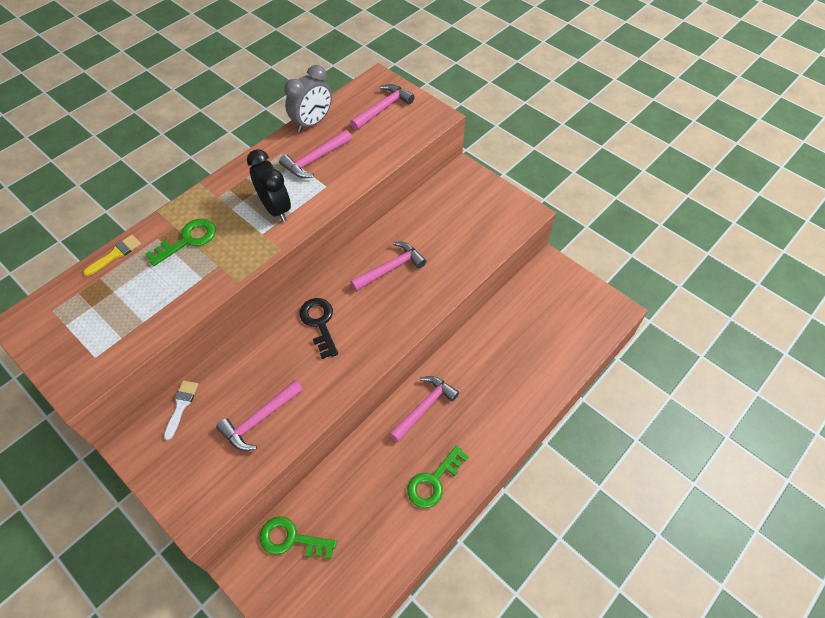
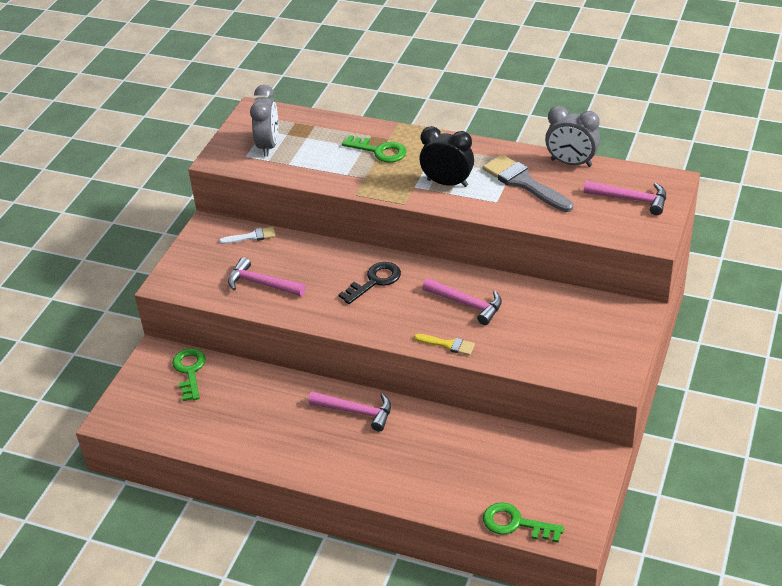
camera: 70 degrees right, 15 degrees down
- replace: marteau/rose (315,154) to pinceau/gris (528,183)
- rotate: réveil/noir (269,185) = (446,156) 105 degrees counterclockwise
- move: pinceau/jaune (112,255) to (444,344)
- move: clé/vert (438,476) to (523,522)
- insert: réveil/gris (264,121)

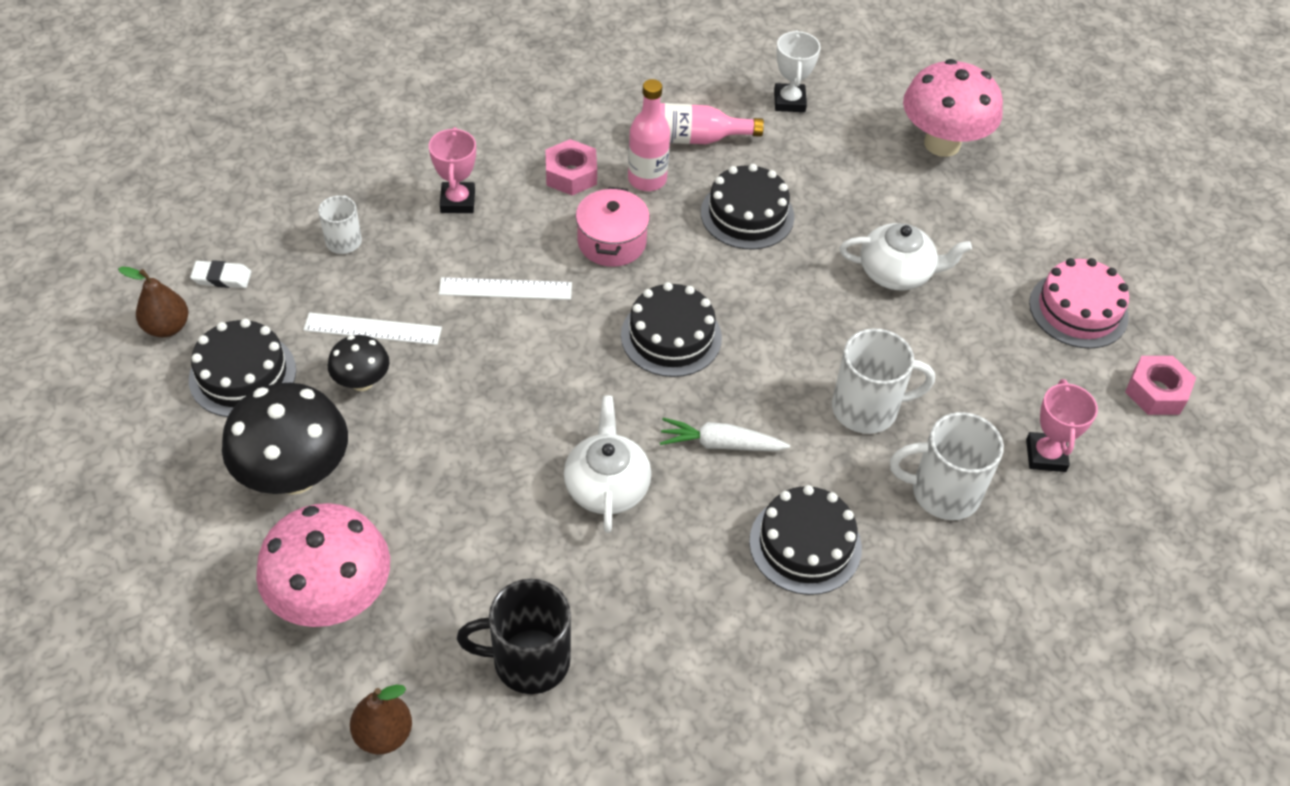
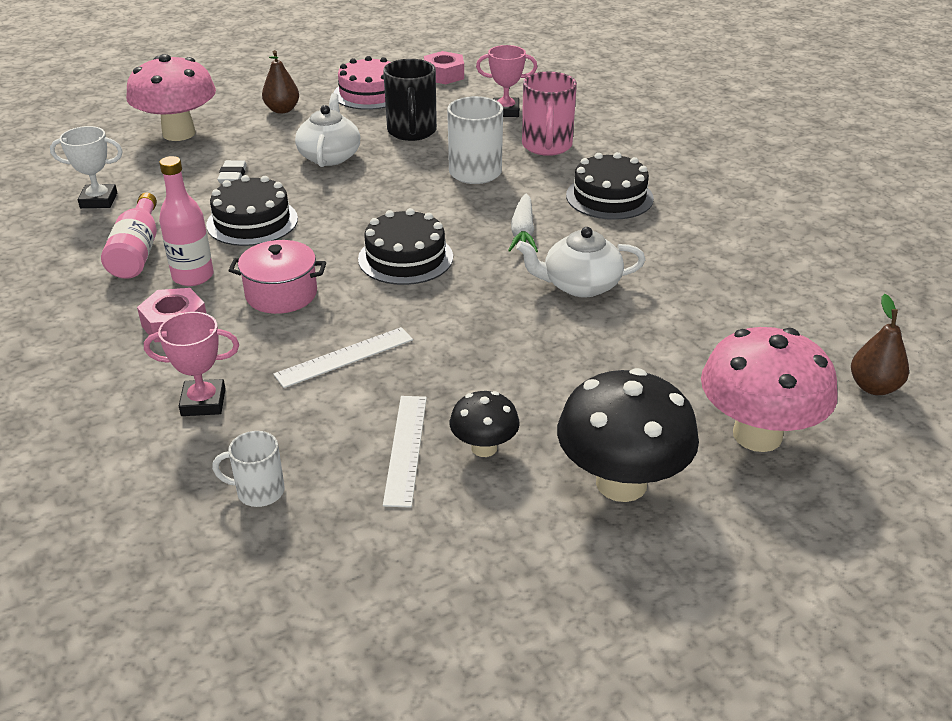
camera: 90 degrees left, 15 degrees down
- move: gomme/blanc (220,274) to (232,172)
- move: poire/marron (153,302) to (280,82)
- rotate: règle/blanc (505,288) = (343,357) 60 degrees clockwise
- delete: gâteau/noir (242,368)
- recolor: tasse/blanc (947,466) to tasse/rose (549,113)
- move: tasse/noir (514,636) to (410,100)

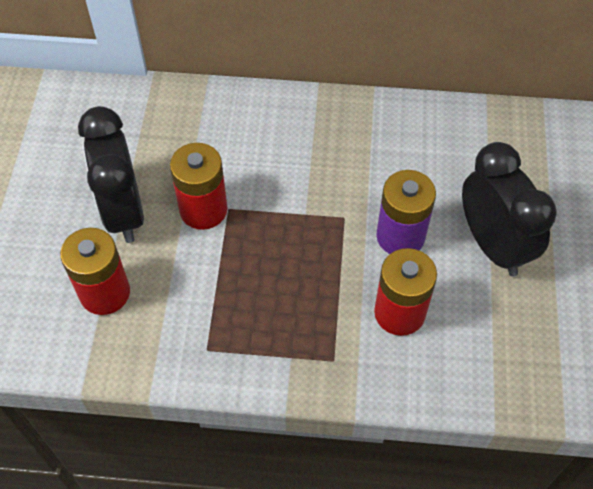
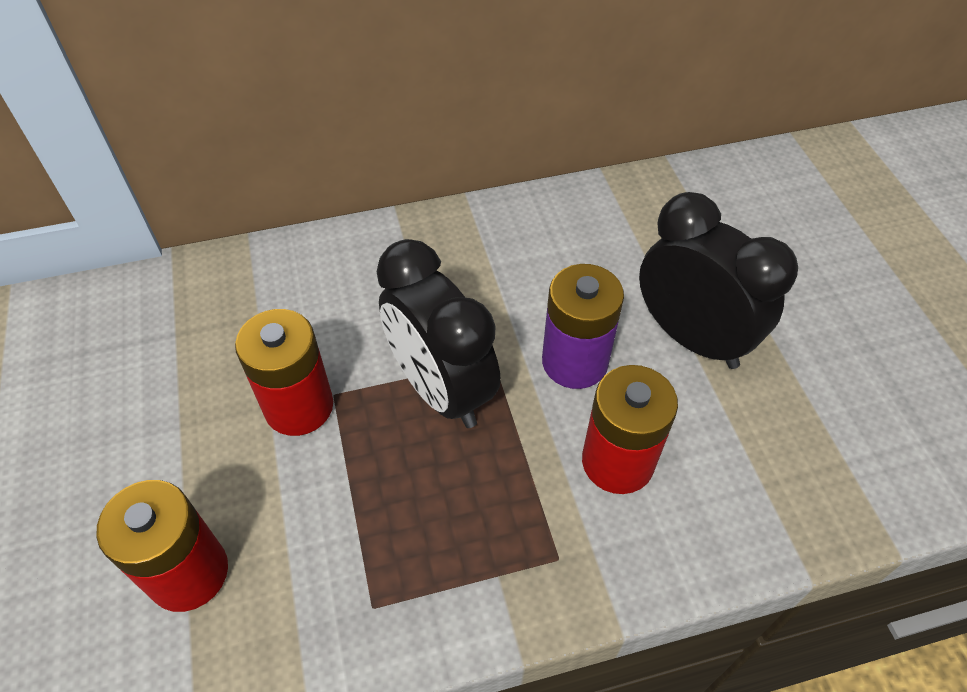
camera: 20 degrees left, 5 degrees down
- move: réveil/noir (111,174) to (438,333)

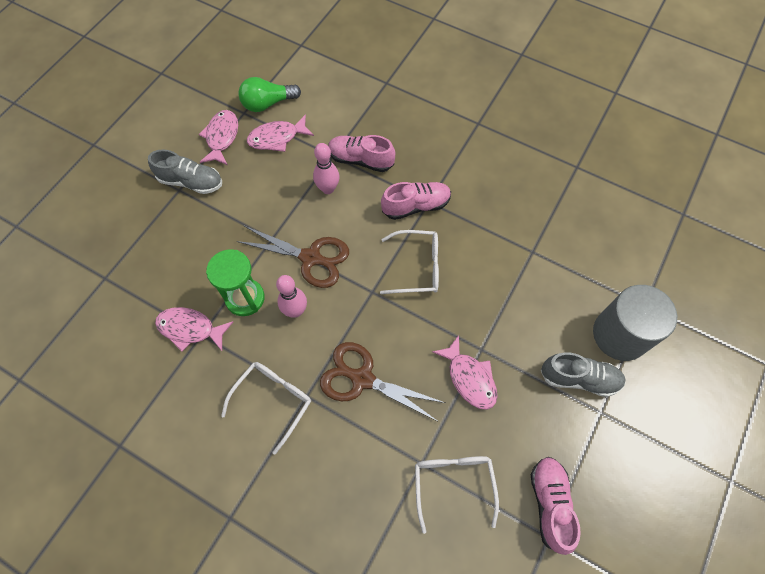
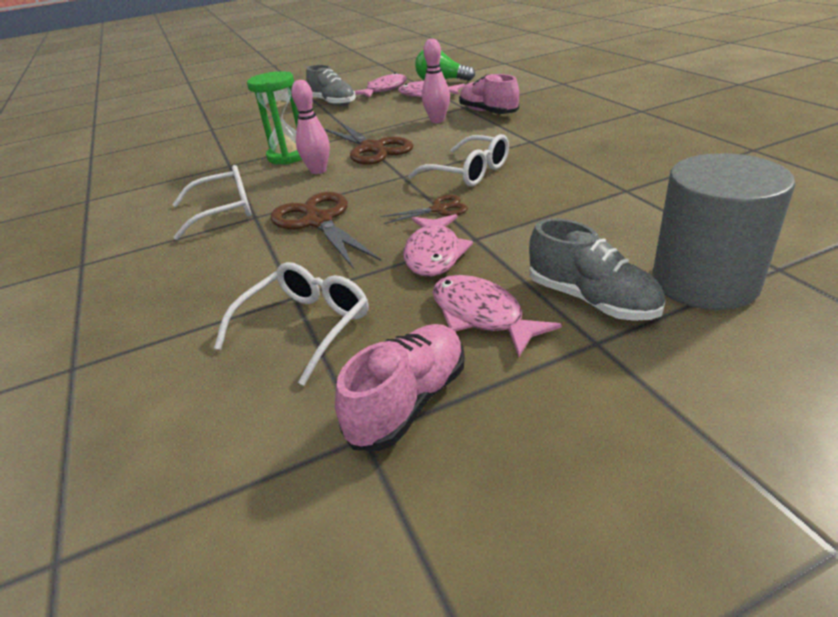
camera: 40 degrees right, 30 degrees down
- delete: chaussure/rose (416,201)
- move: poisson/rose (194,329) to (497,316)
- insert: ciseaux/marron (424,209)

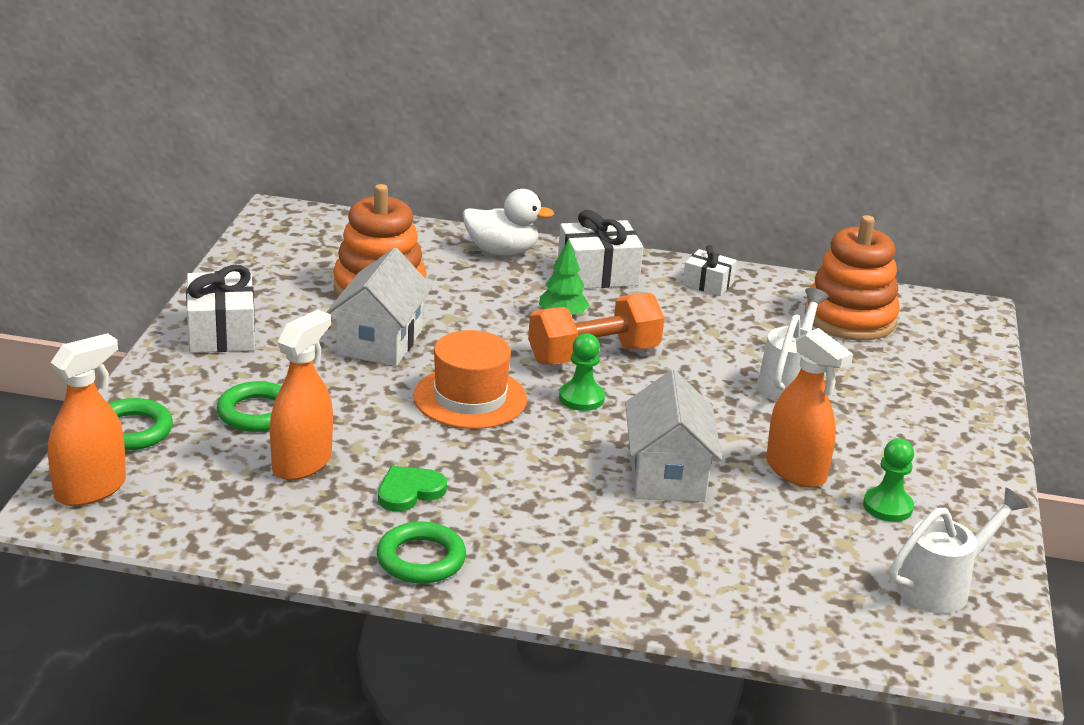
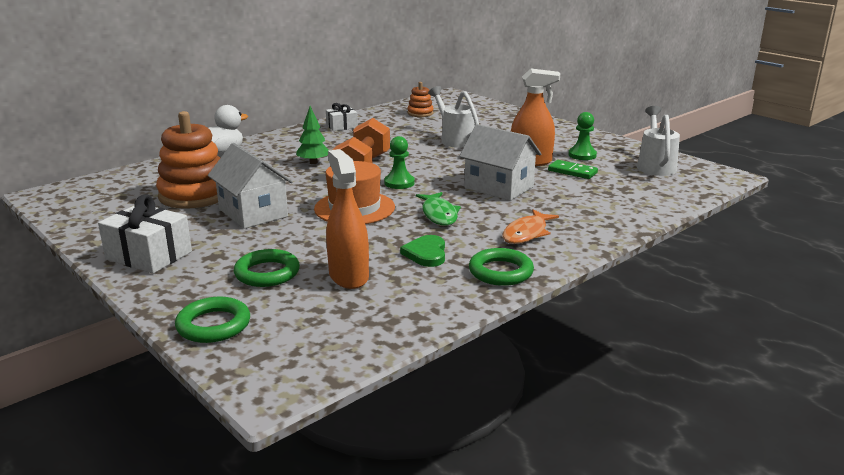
camera: 50 degrees left, 5 degrees down
- delete: cadeau/blanc (600,249)
- resize: jouet à empiler/orange (852,278) = (420,99) x0.49
- delete: vaporisateur/orange (87,419)
- insert: domino/vert (573,169)
- insert: poisson/vert (438,209)
- insert: poisson/orange (530,226)

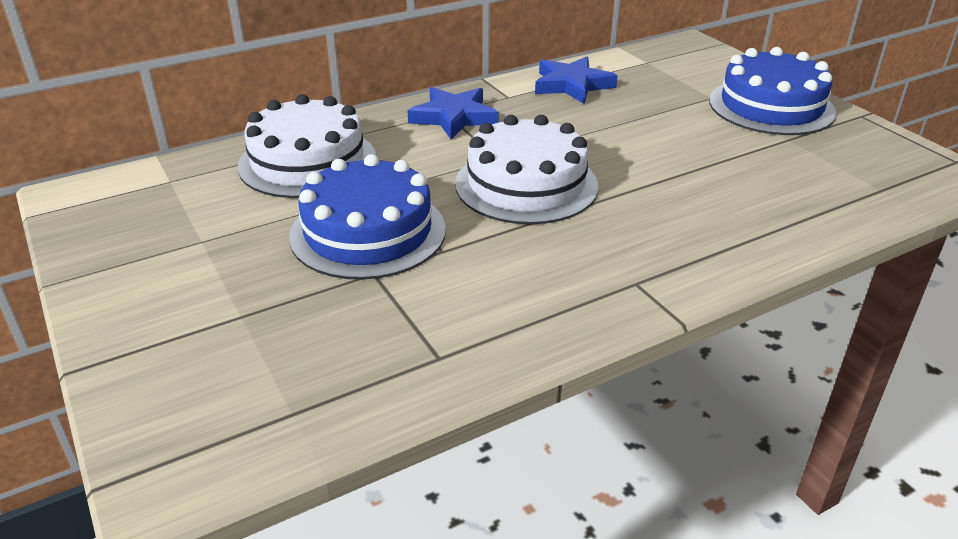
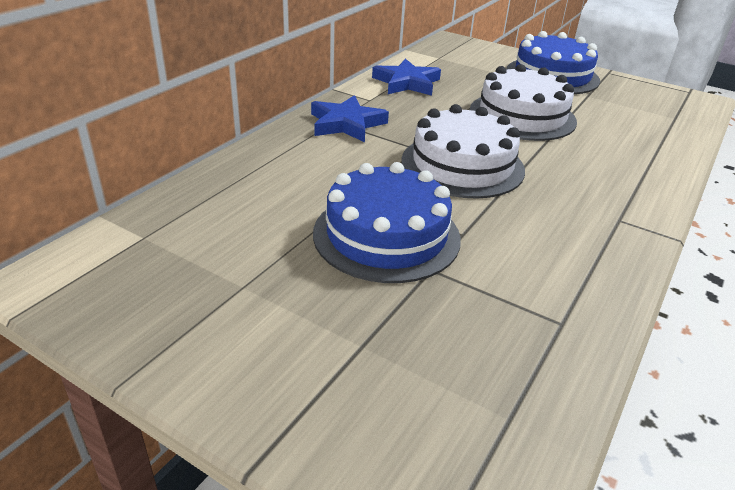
camera: 30 degrees left, 0 degrees up
- move: gâteau/blanc (307,146) to (523,102)

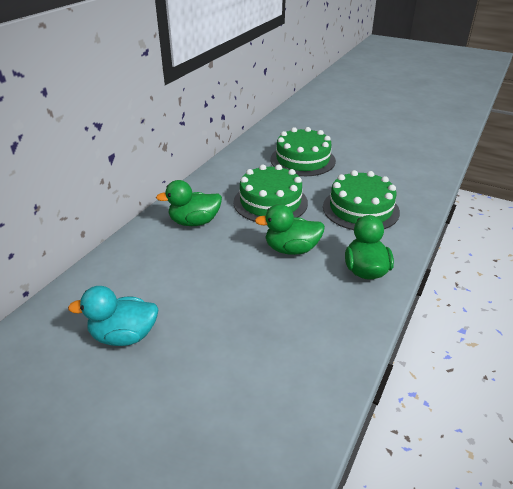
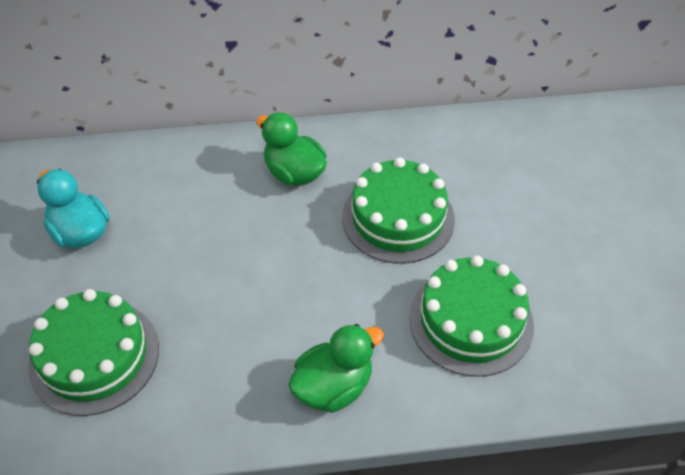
camera: 55 degrees right, 15 degrees up
- move: gâteau/vert (303,151) to (93,352)
- delete: canard/vert (290,229)

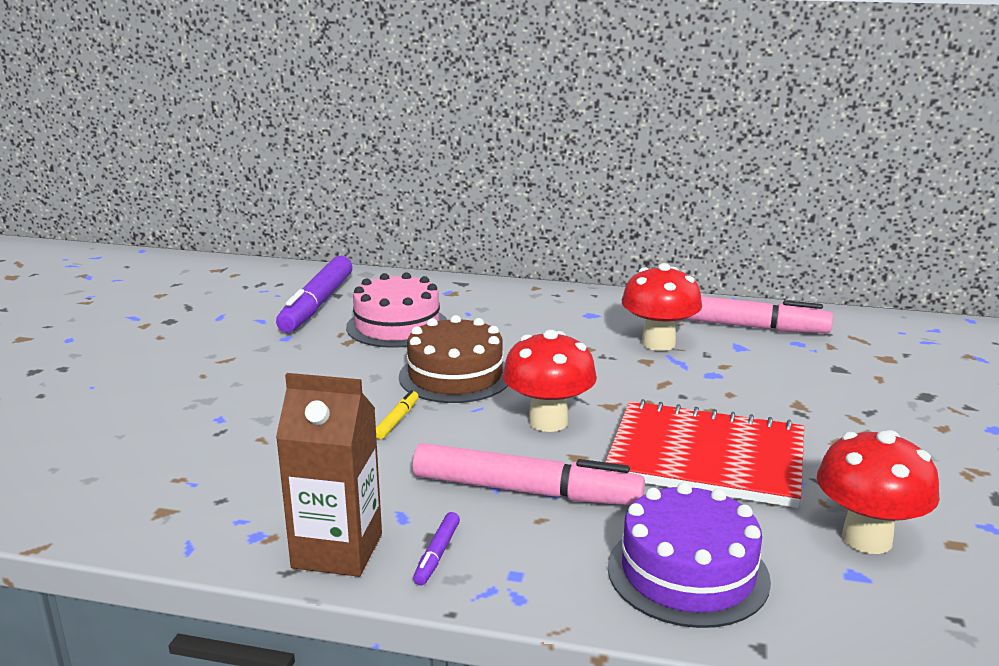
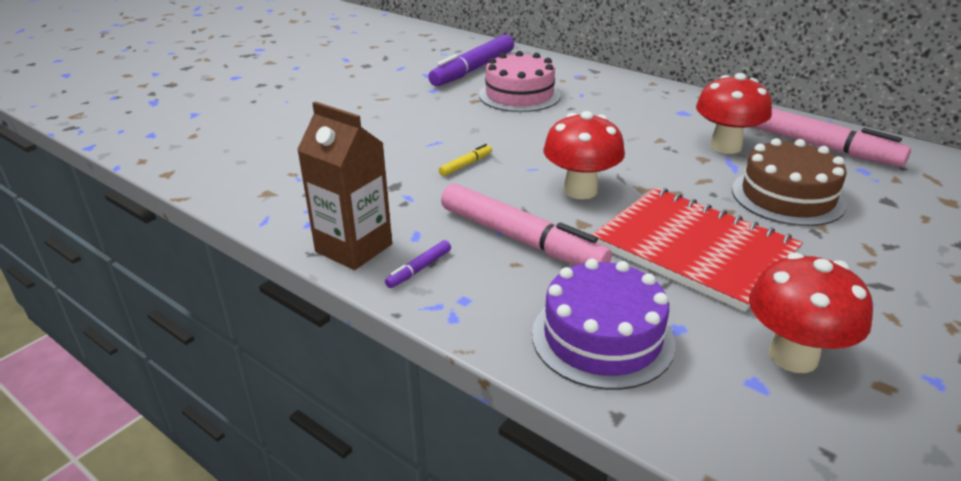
camera: 25 degrees right, 10 degrees up
- move: gâteau/marron (453,359) to (789,182)

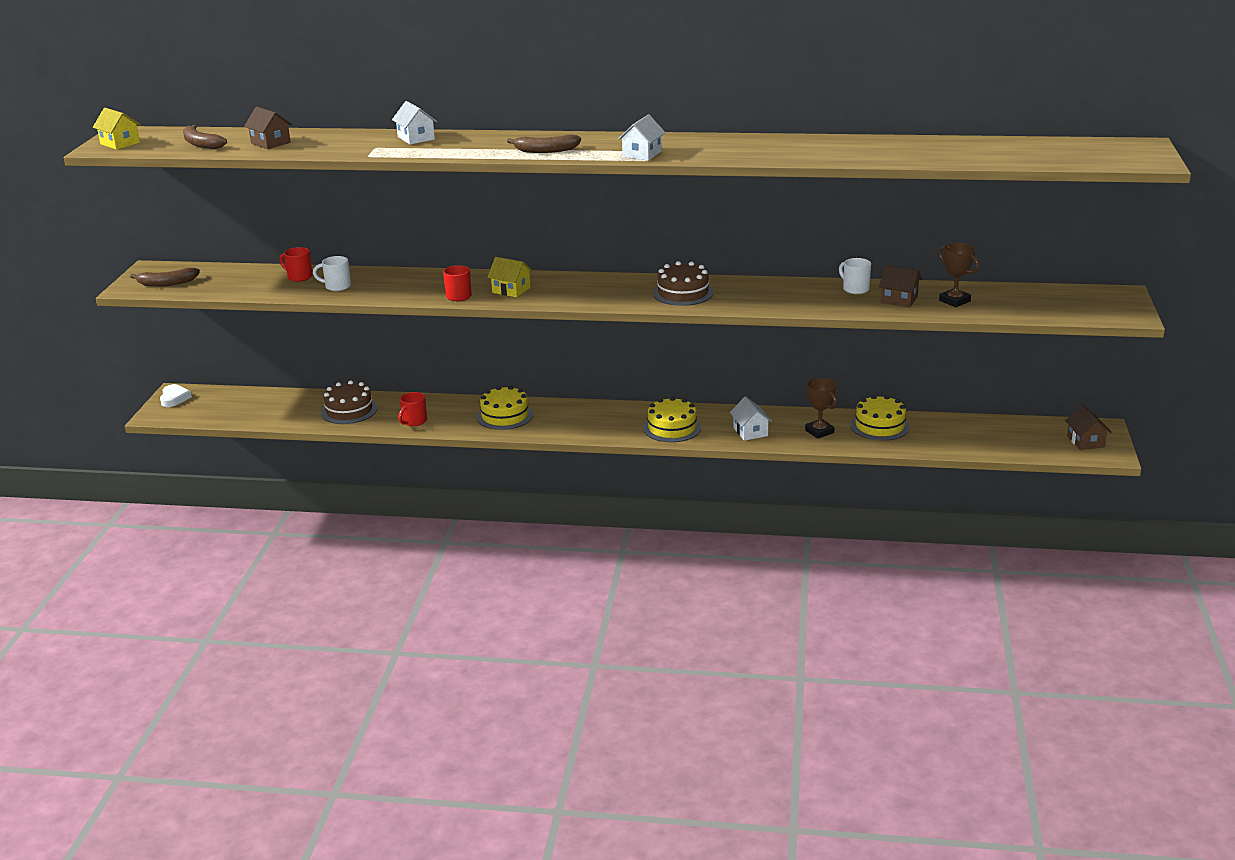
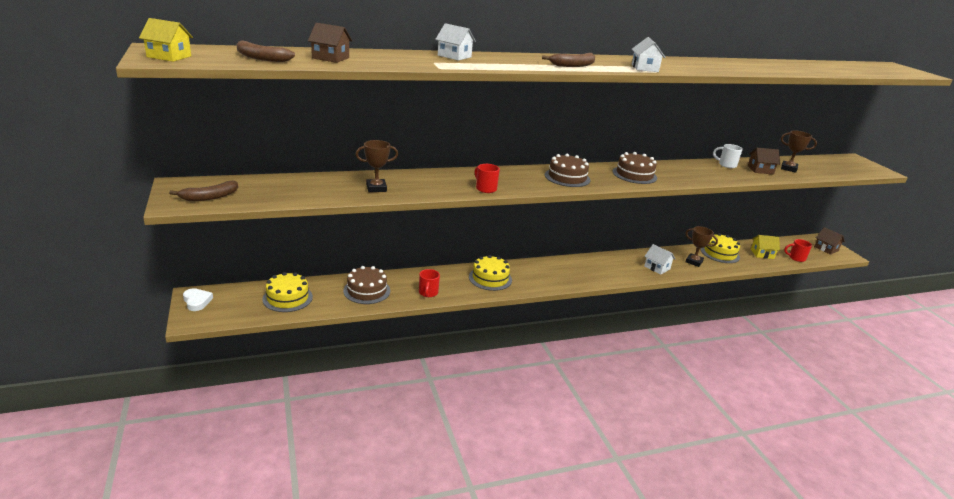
camera: 30 degrees left, 0 degrees up
- move: tasse/rouge (296,264) to (798,250)
- replace: tasse/blanc (332,273) to trophée/marron (376,166)
- move: maison/jaune (510,277) to (765,247)
- move: gâteau/jaune (672,419) to (287,292)
- insert: gâteau/marron (567,170)

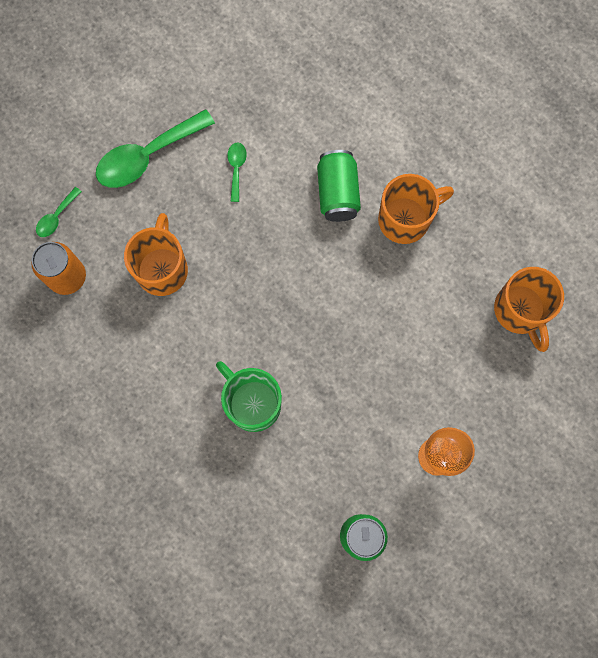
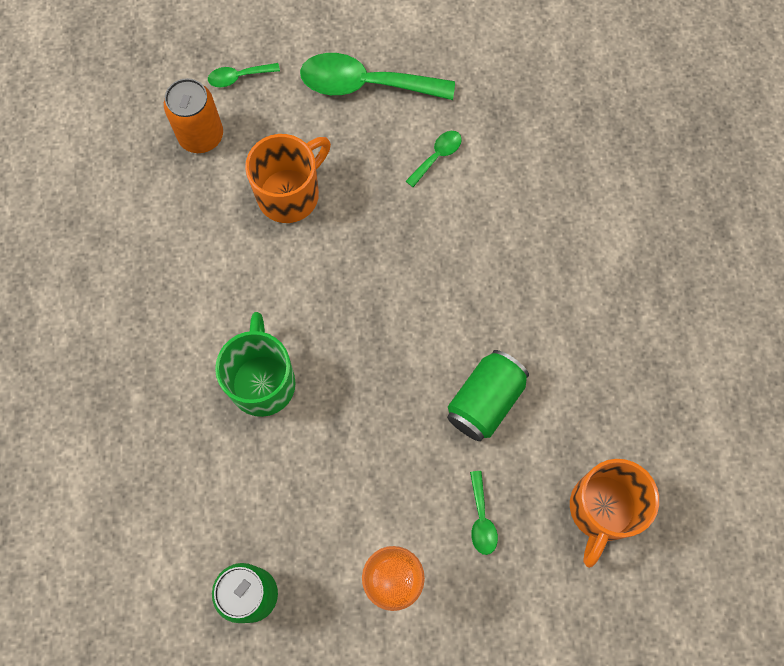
camera: 40 degrees right, 5 degrees down
- move: canette/vert (339,186) to (488,395)
- delete: tasse/orange (416,209)
- insert: cuillère/vert (484,513)

